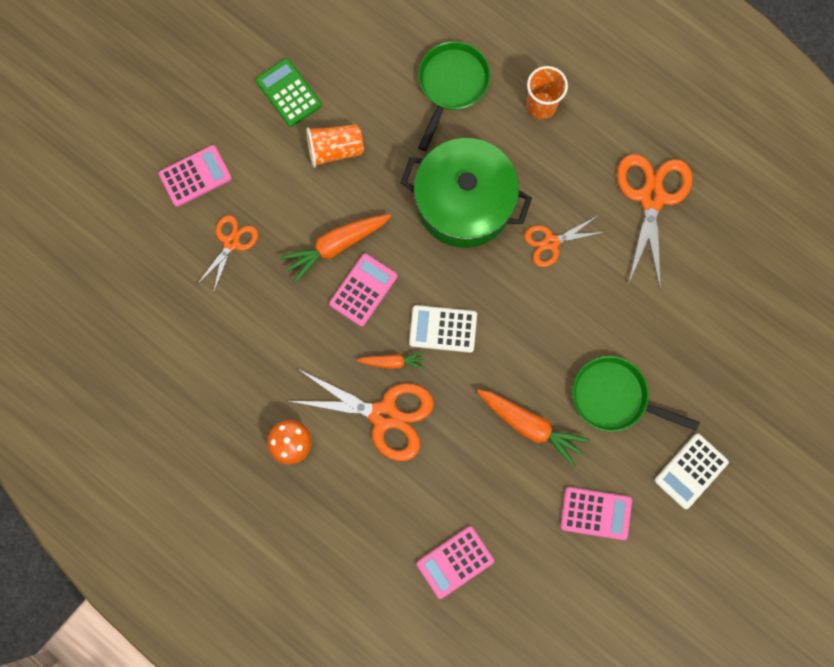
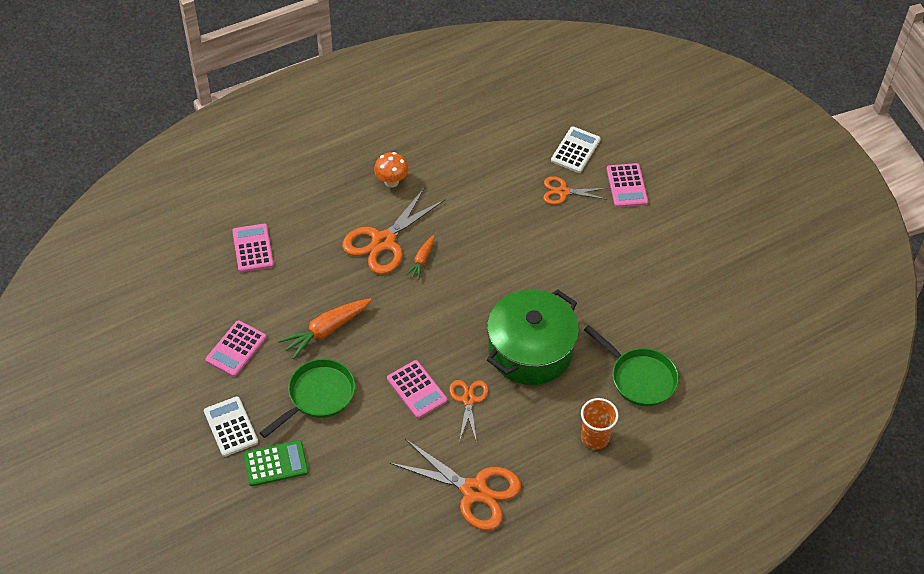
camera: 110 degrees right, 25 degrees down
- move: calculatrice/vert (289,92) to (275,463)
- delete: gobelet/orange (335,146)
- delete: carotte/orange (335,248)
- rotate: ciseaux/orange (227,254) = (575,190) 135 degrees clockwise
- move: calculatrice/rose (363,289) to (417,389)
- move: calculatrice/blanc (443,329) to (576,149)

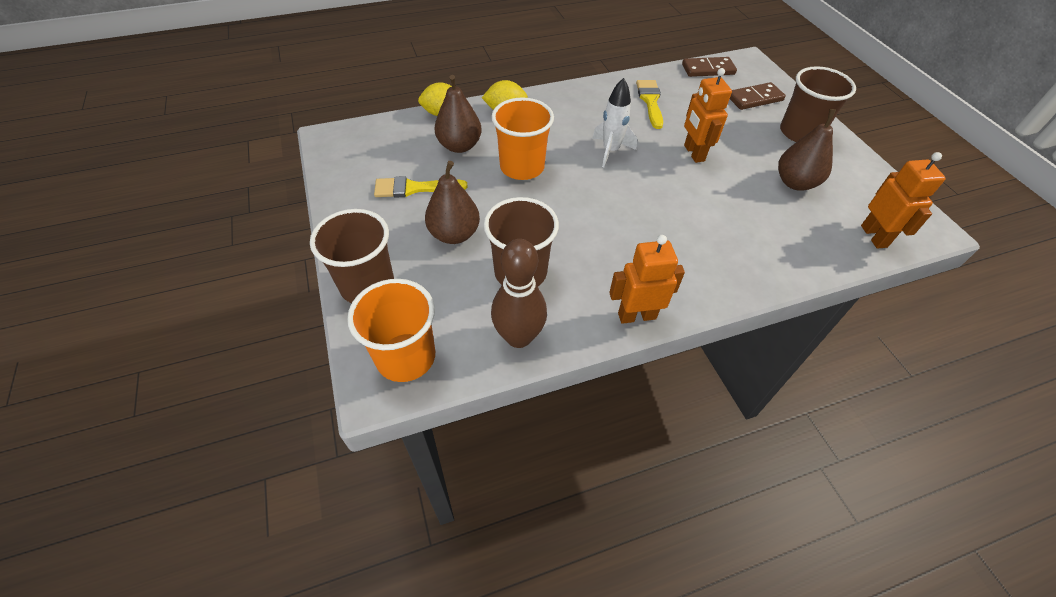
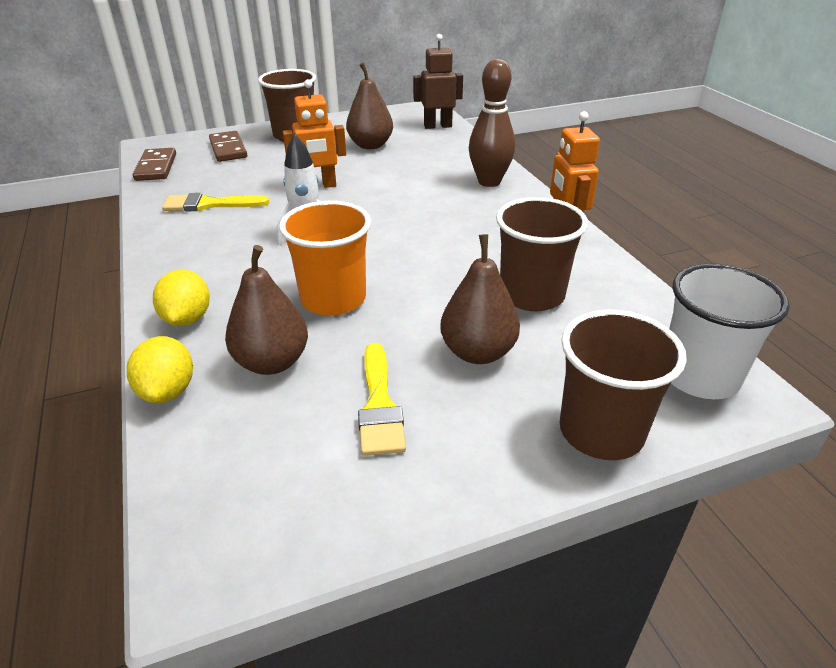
camera: 90 degrees left, 15 degrees down
- recolor: robot/orange (903,200) to robot/marron (438,81)
- move: quille/marron (519,293) to (492,123)
- recolor: gobelet/orange (391,330) to gobelet/blanc (729,331)

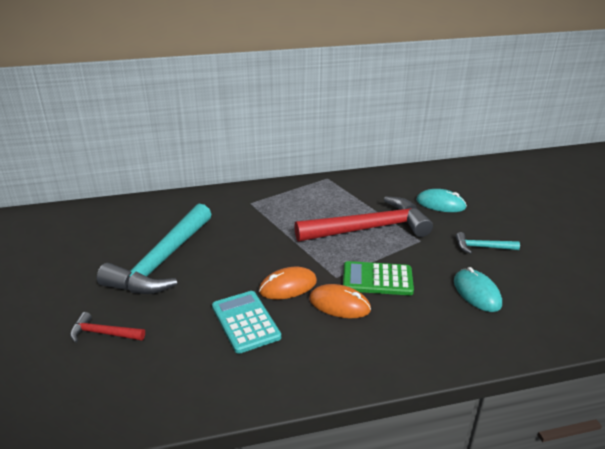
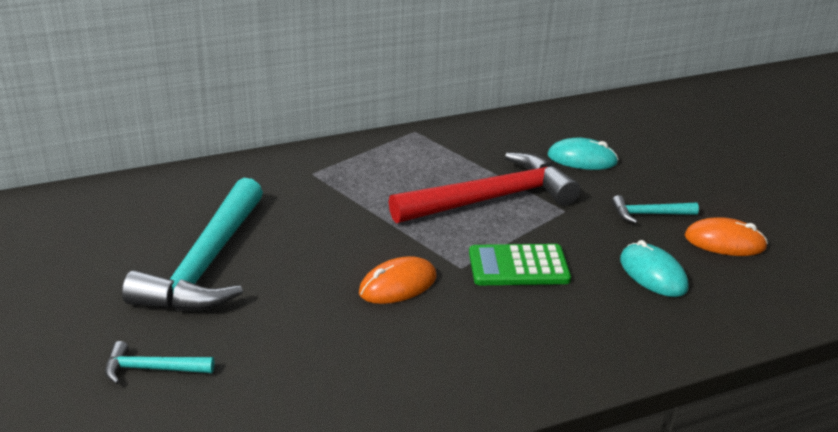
camera: 10 degrees left, 0 degrees up
- move: souris/orange (340,301) to (726,236)
- delete: calculatrice/turquoise (246,322)
- recolor: marteau/rouge (107,327) to marteau/turquoise (159,362)

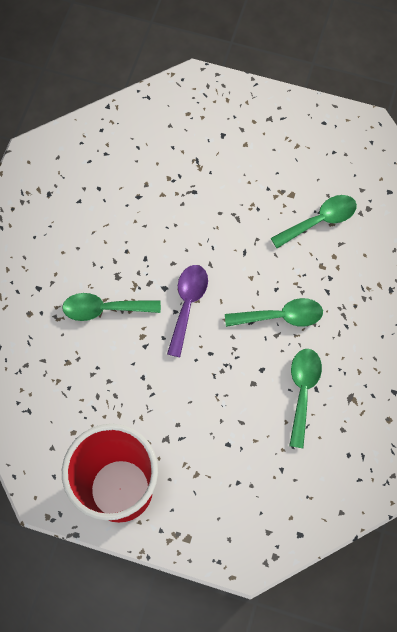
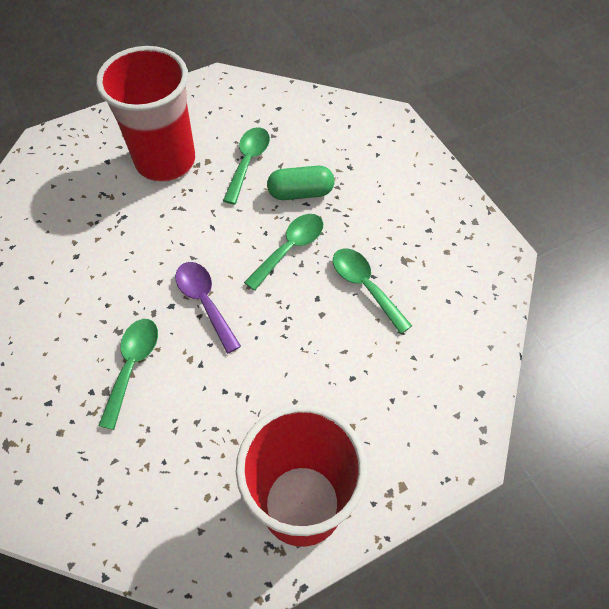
camera: 45 degrees left, 10 degrees down
- rotate: cuillère/vert (111,307) = (128,374) 150 degrees clockwise
- insert: gobelet/rouge (145,114)
- insert: gélule/vert (300,183)

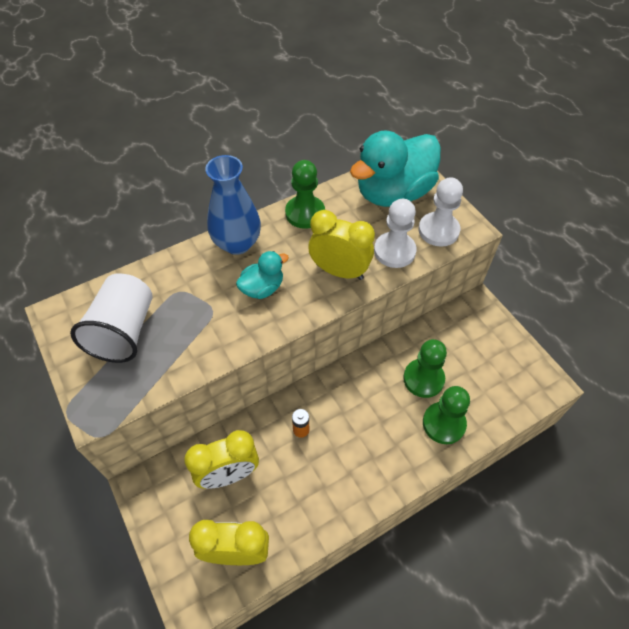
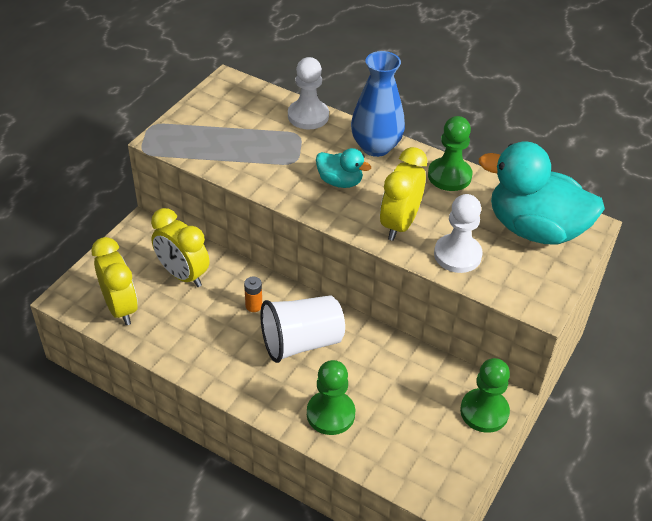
camera: 60 degrees right, 10 degrees down
- move: pion/blanc (440,212) to (308,93)
- rotate: réveil/jaune (341,245) = (403,194) 150 degrees counterclockwise
- move: gobelet/blanc (111,318) to (302,329)
- move: pion/vert (425,368) to (485,395)

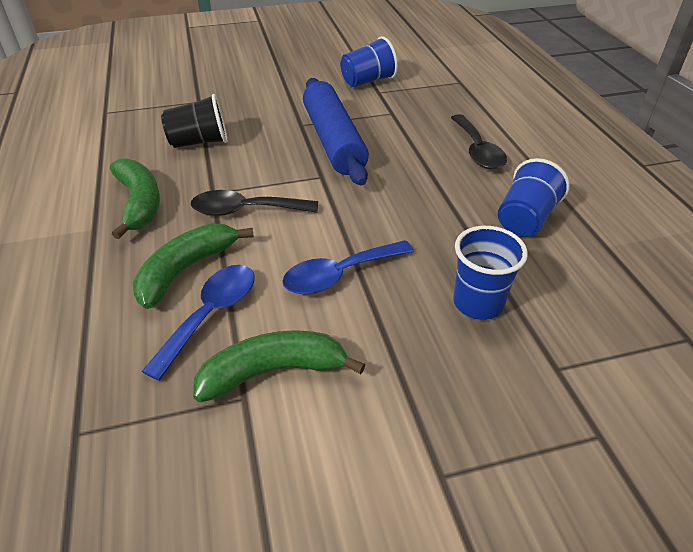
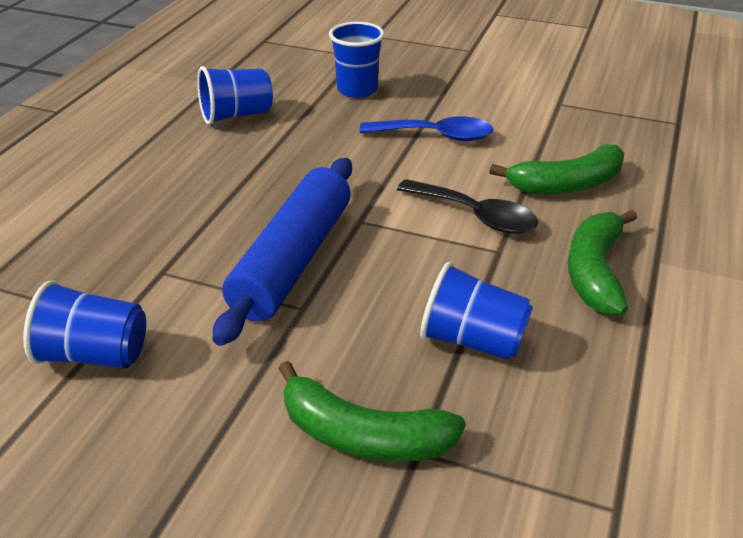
camera: 145 degrees left, 5 degrees down
- recolor: gobelet/noir (194,121) to gobelet/bleu (476,311)
- delete: cuillère/noir (479,141)
- delete: cuillère/bleu (198,323)
- move: banane/vert (279,366) to (372,411)

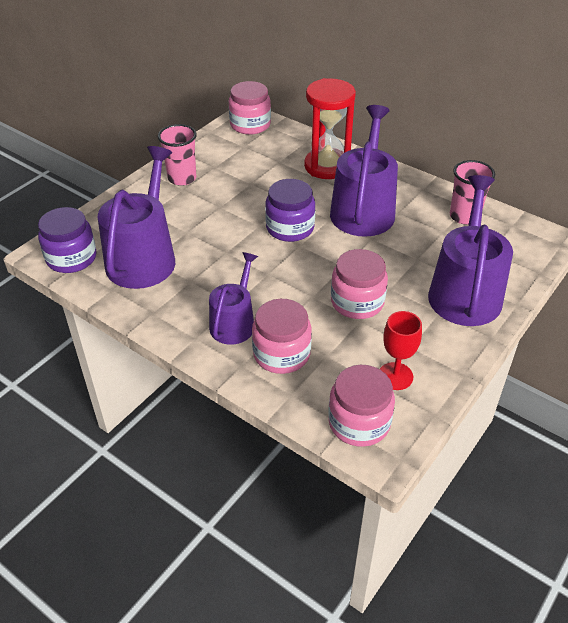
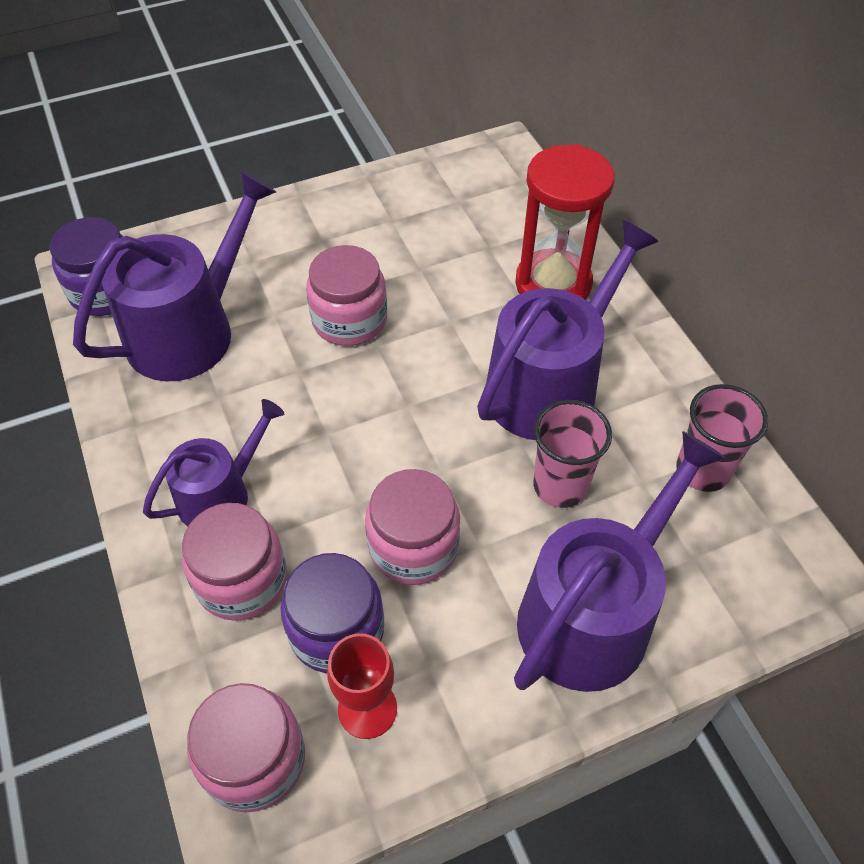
camera: 30 degrees right, 10 degrees up
- move: bocal/rose (250,108) to (346,295)
- move: gobelet/rose (177,155) to (572,454)
- move: bocal/violet (290,210) to (332,613)

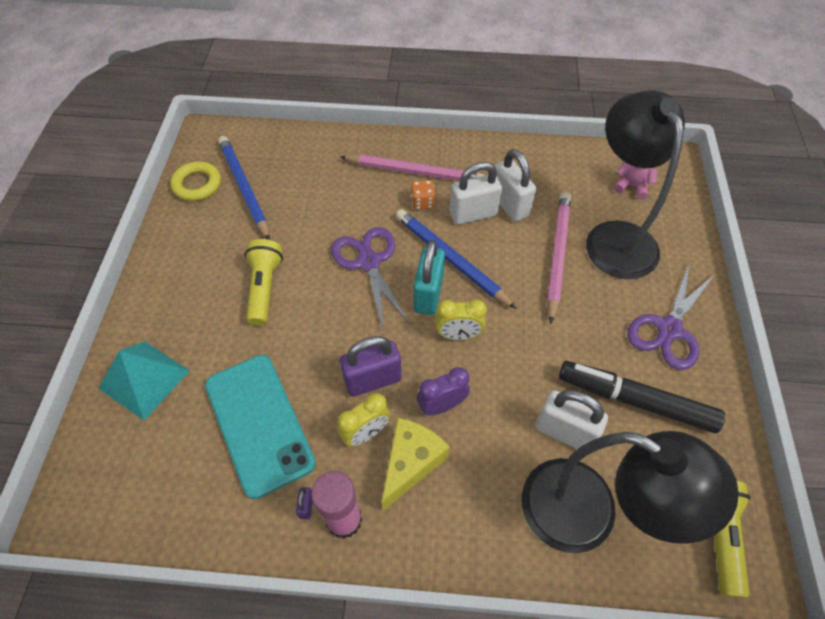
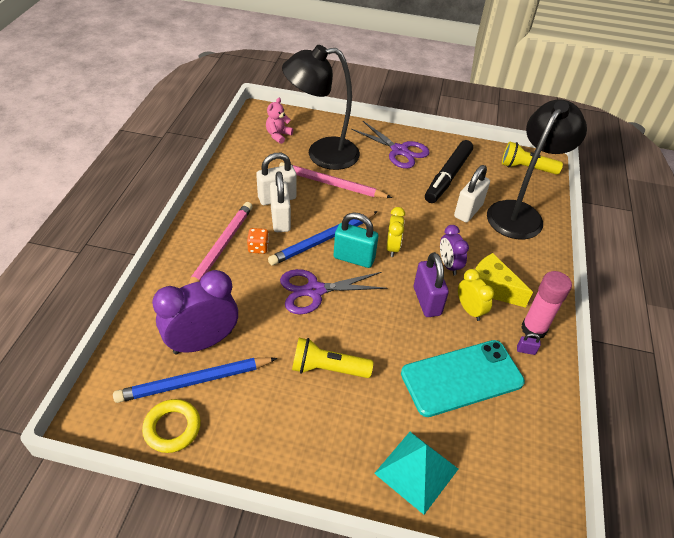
camera: 85 degrees left, 10 degrees down
- insert: réveil/violet (195,312)

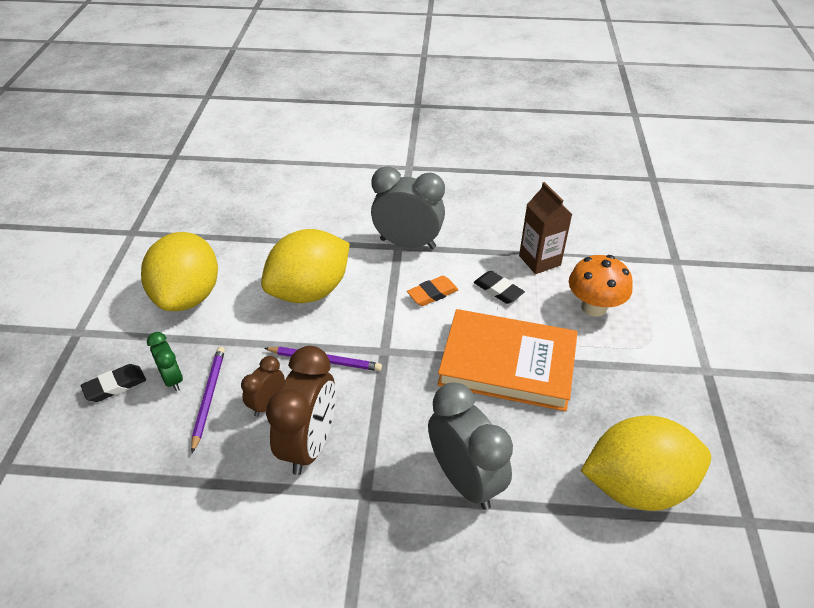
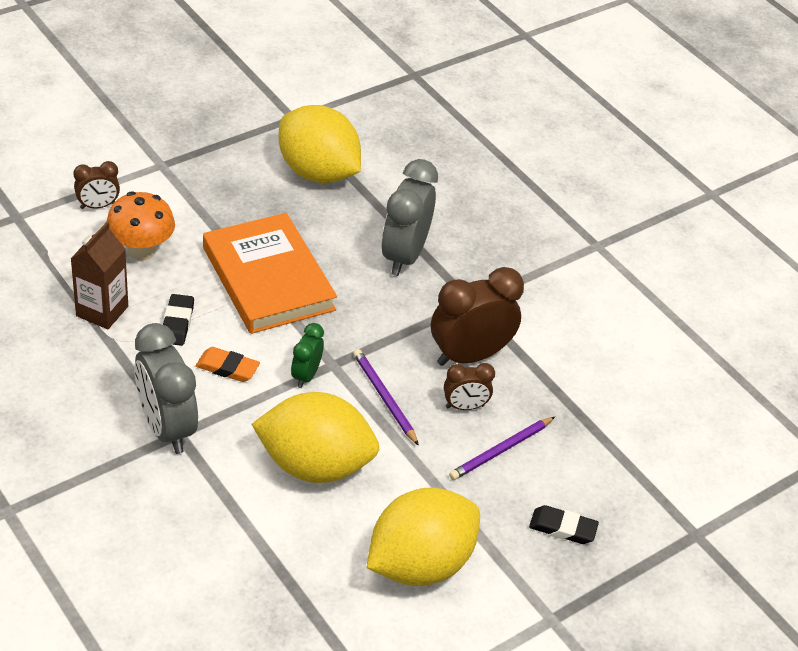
camera: 135 degrees left, 0 degrees up
- move: réveil/vert (165,361) to (307,355)
- insert: réveil/marron (97,185)

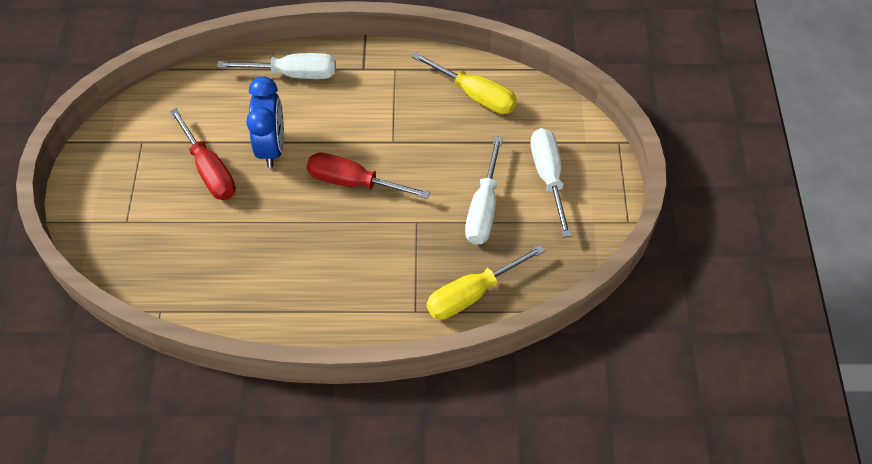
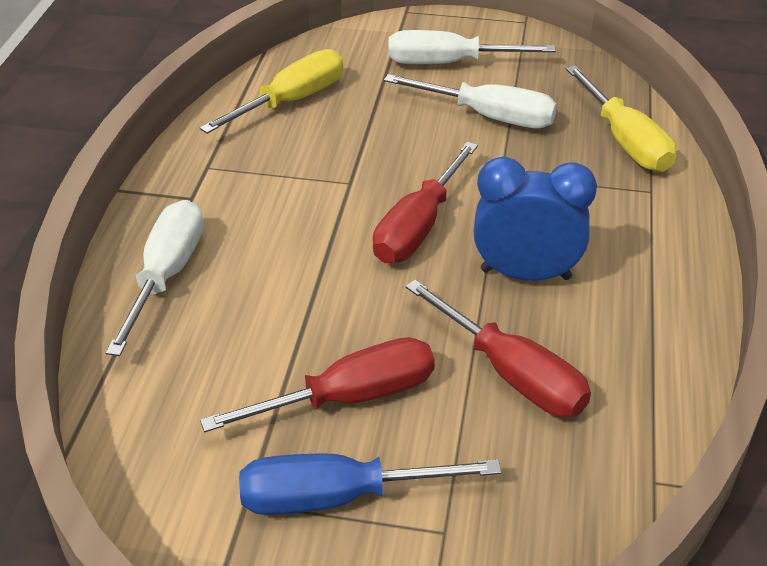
camera: 80 degrees left, 15 degrees down
- move: réveil/bleu (265,122) to (535,218)
- insert: tournevis/rouge (498,348)
- insert: tournevis/bleu (370,484)

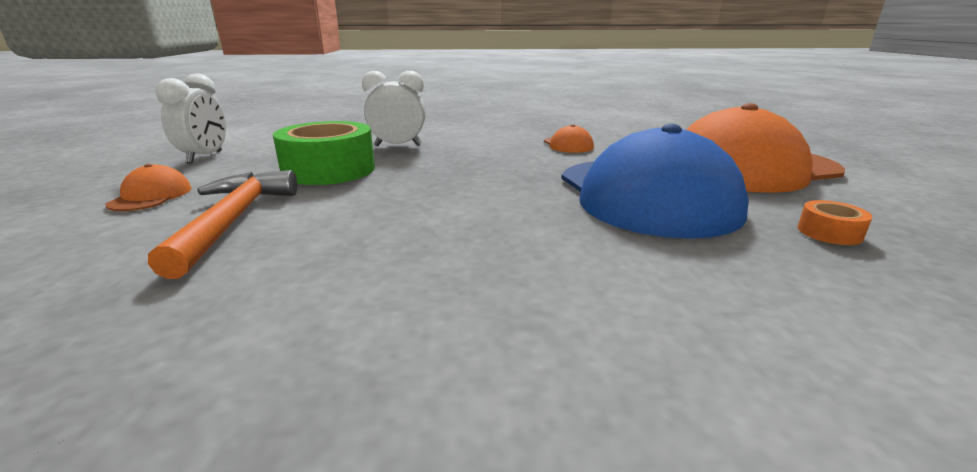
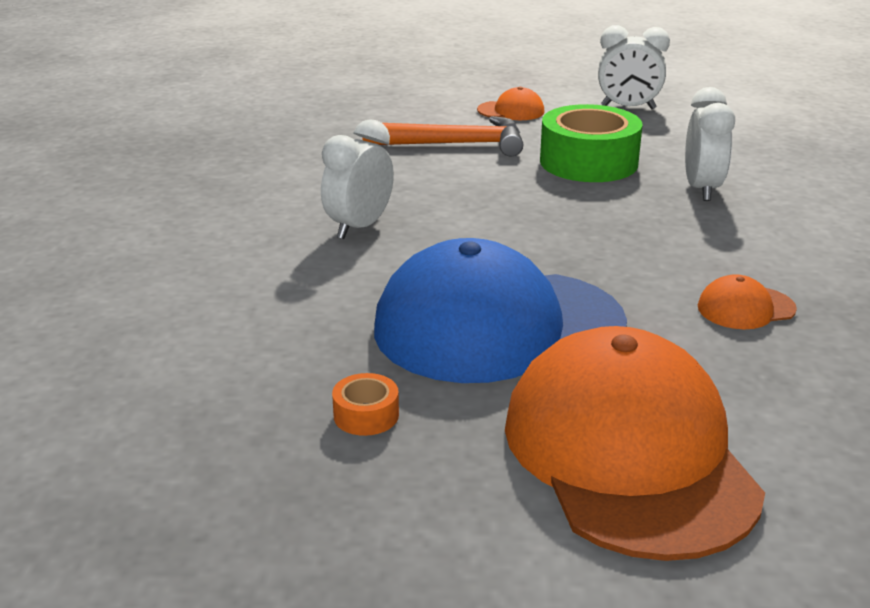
camera: 95 degrees right, 5 degrees up
- insert: réveil/blanc (357,179)

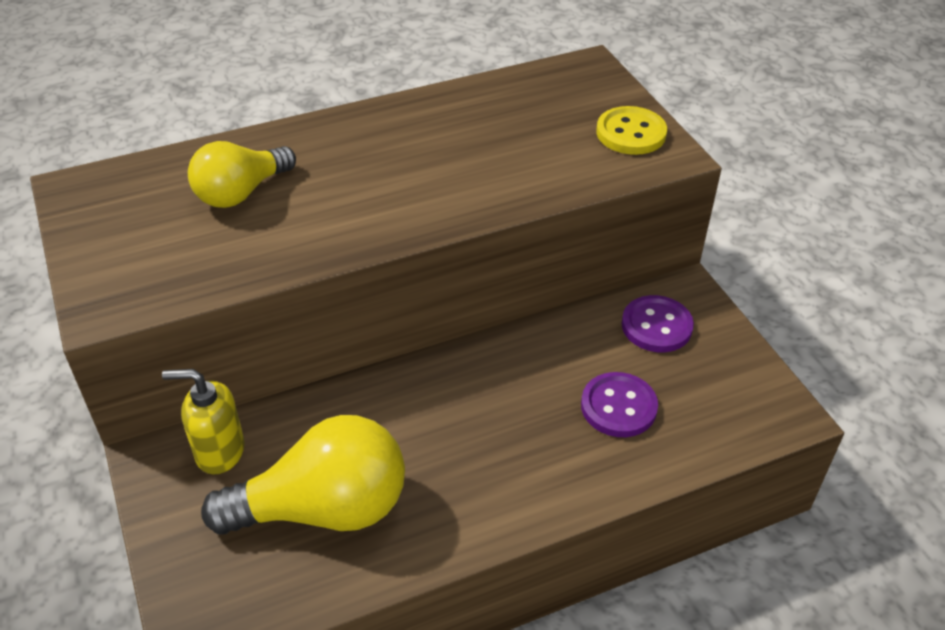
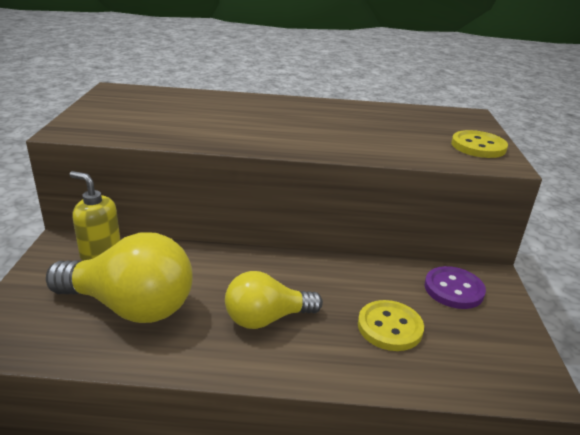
camera: 25 degrees right, 15 degrees down
- move: ampoule/jaune (242,174) to (274,300)
- recolor: bouton/violet (619,404) to bouton/jaune (391,325)

